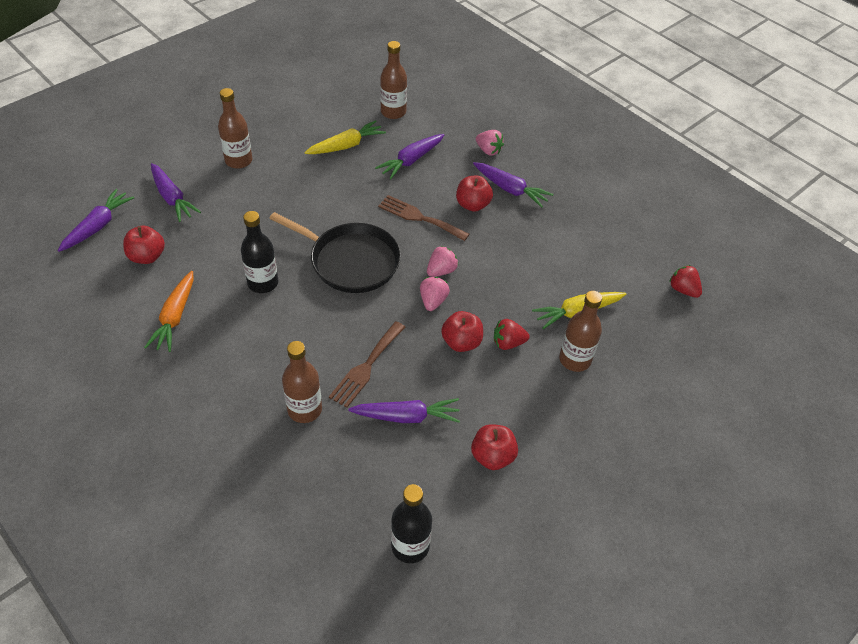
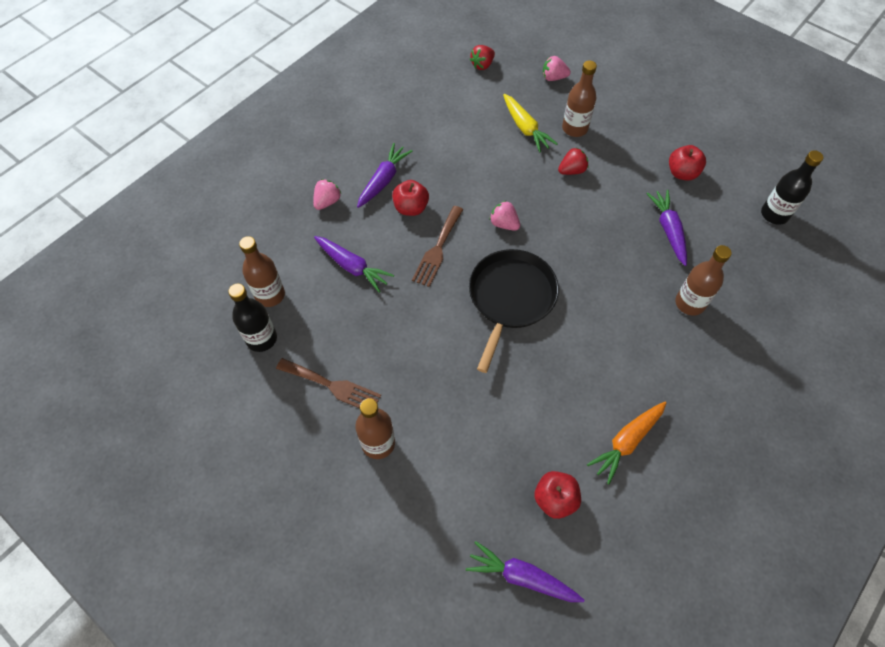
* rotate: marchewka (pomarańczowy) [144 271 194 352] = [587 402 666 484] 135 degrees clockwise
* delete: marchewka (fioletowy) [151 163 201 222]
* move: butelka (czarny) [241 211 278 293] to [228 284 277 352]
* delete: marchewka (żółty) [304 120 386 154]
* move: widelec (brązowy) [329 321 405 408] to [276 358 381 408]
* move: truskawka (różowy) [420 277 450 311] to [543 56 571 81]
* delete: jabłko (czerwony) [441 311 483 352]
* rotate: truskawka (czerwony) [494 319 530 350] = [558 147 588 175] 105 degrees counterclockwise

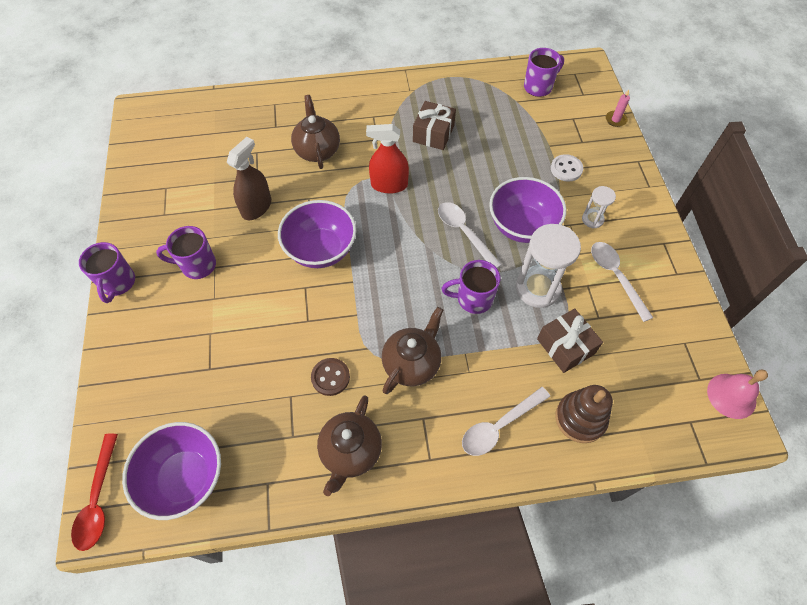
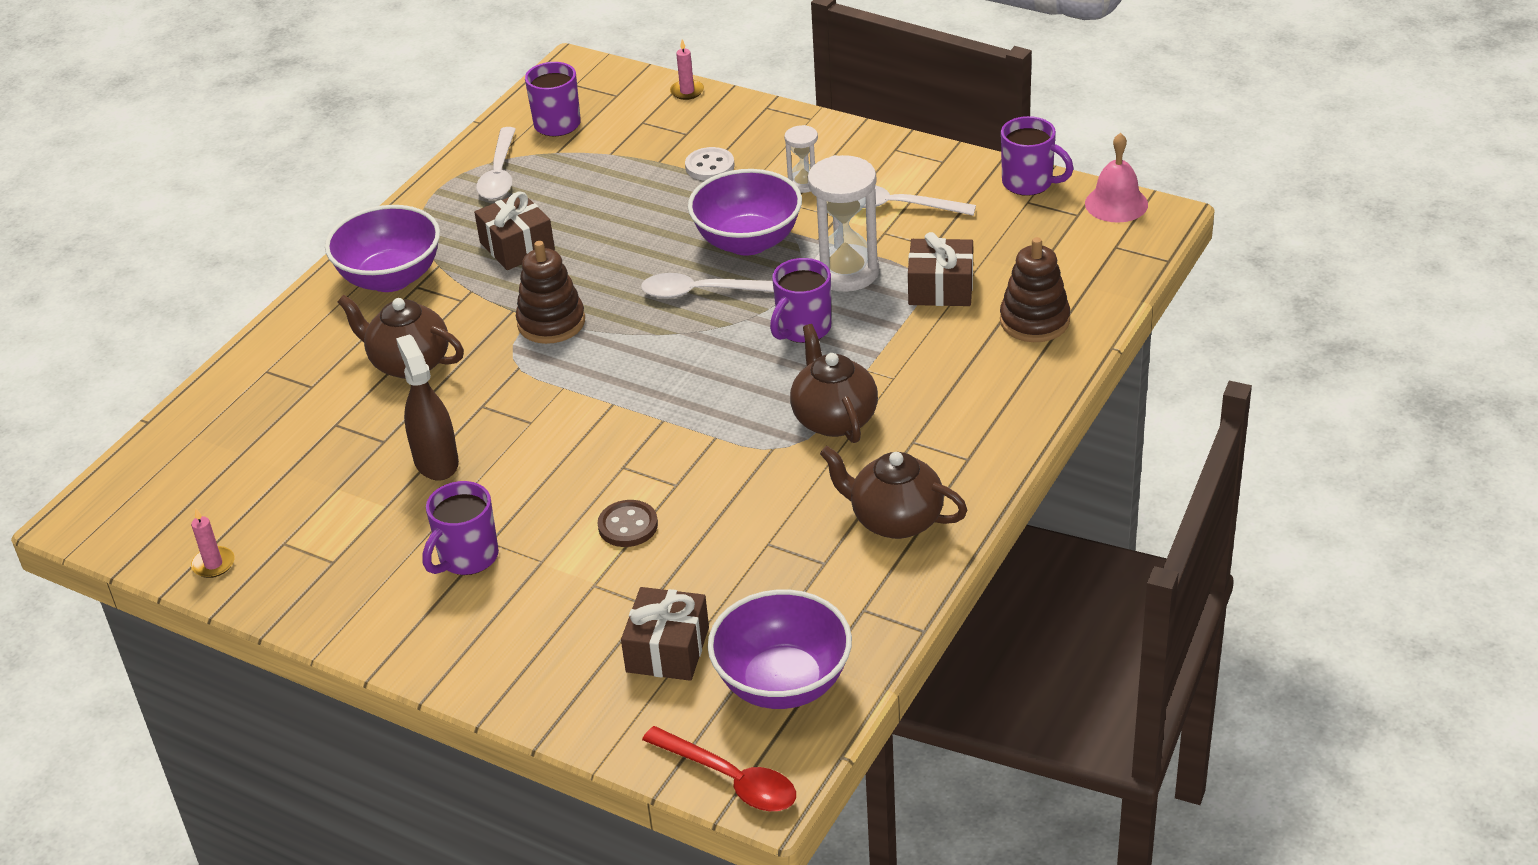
* move: kubek (fioletowy) [79 242 135 303] to [1001 116 1074 196]
* move: miska (fioletowy) [278 200 356 268] to [325 205 440 292]
* move: guzik (brązowy) [311 358 350 396] to [598 500 658 547]
* rotate: imbryk (brązowy) [317 395 382 496] = [820 446 967 539] 150 degrees clockwise
* replace: spryskiwacz (czerwony) [366 124 409 194] to zabawka nakładanka (brązowy) [516 241 585 344]
* move: łyżka (biały) [462 387 550 456] to [476 127 516 200]
* insert: świeca (różowy) [191 508 235 578]
* insert: prezent (brązowy) [621 587 709 681]

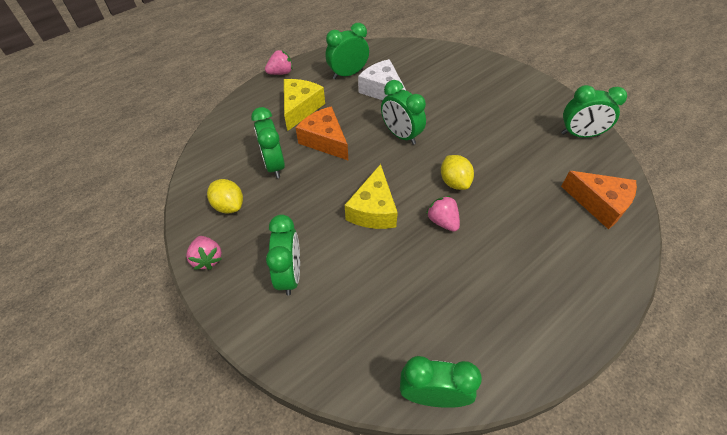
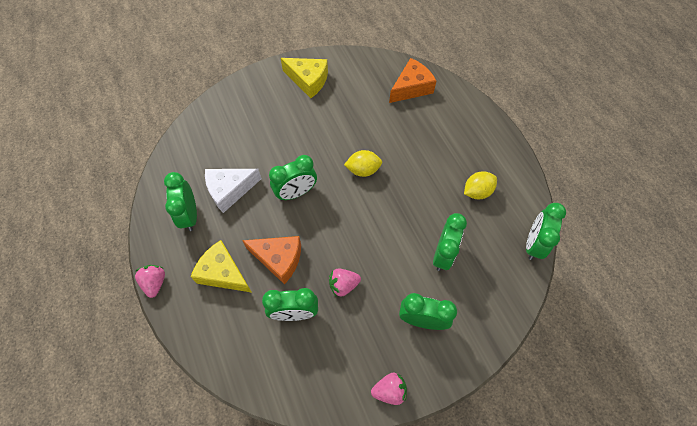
* move: cytryna (żółty) [207 179 243 214] to [464 171 497 199]
* rotate: ser (pomarańczowy) [295 106 348 160] = [242 236 301 285] 135 degrees counterclockwise
* move: ser (żółty) [345 164 398 229] to [281 58 328 98]
* move: truskawka (różowy) [426 196 460 232] to [329 269 361 297]
* move: budzik (zielony) [561 85 627 138] to [433 213 467 271]

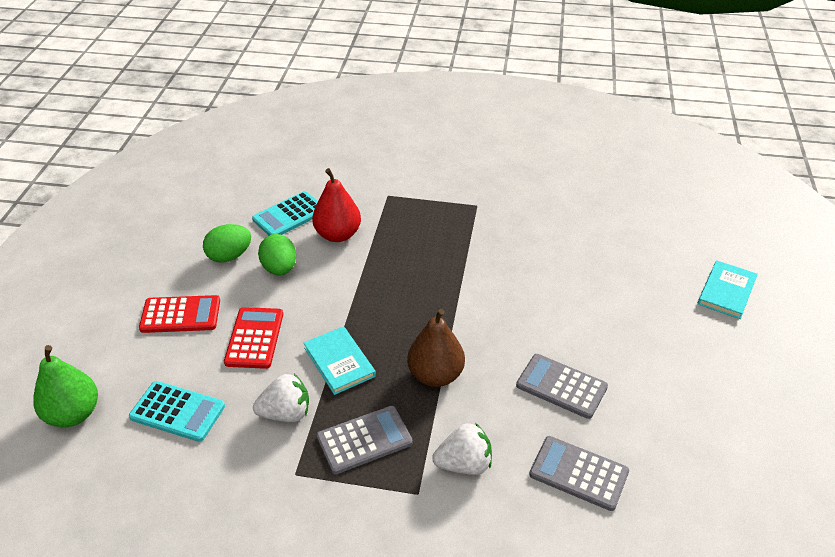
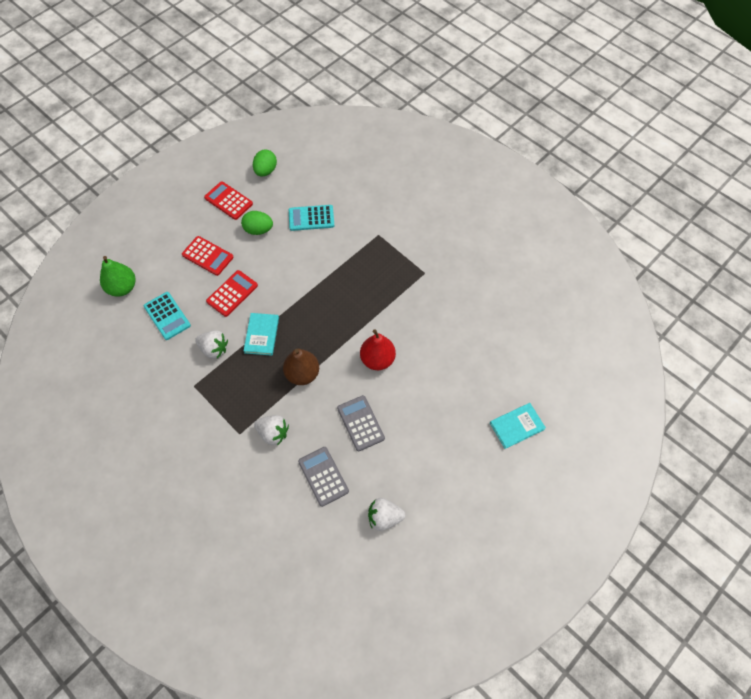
* move: jajko (zielony) [258 234 296 276] to [253 149 277 176]
* move: gruszka (czerwony) [312 168 361 242] to [360 329 396 370]
* delete: kalkulator (szary) [317 406 413 474]
* insert: kalkulator (czerwony) [204 181 253 220]
* insert: truskawka (biały) [368 498 405 531]

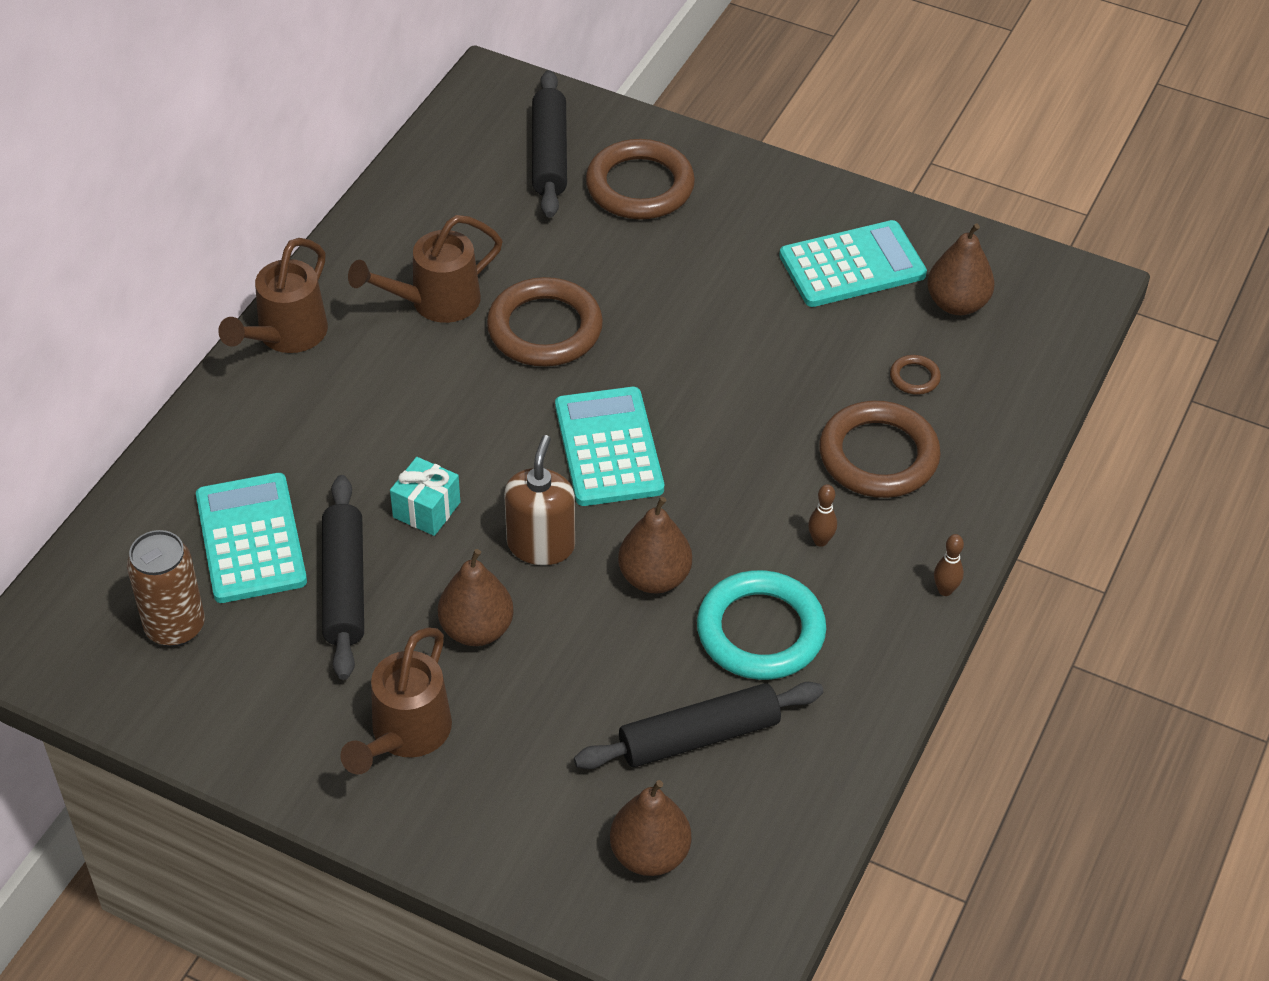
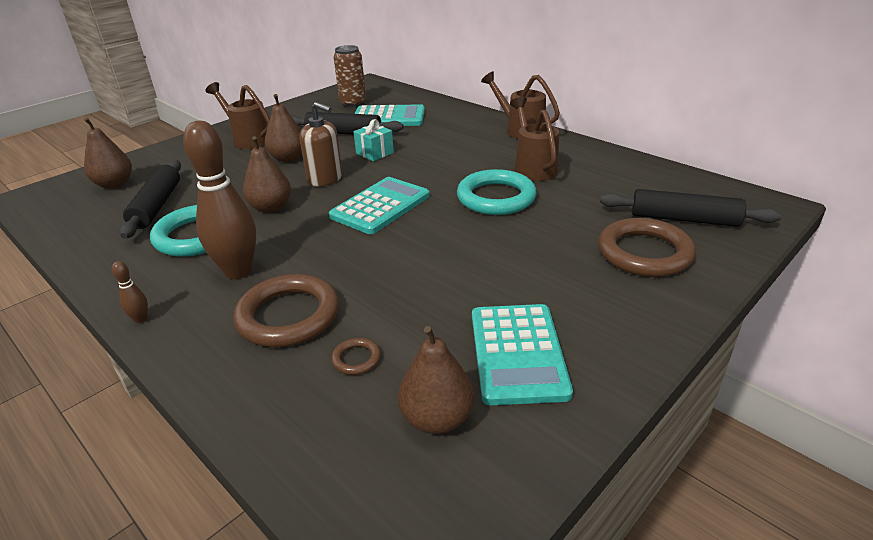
* recolor: pierścień (brązowy) [487 277 603 366] to pierścień (turkusowy) [457 169 537 215]
* rotate: kalkulator (turkusowy) [555 387 664 506] = [329 177 430 234] 60 degrees counterclockwise
* resize: kręgiel (brązowy) [808 484 837 547] = [183 121 256 279] x2.48

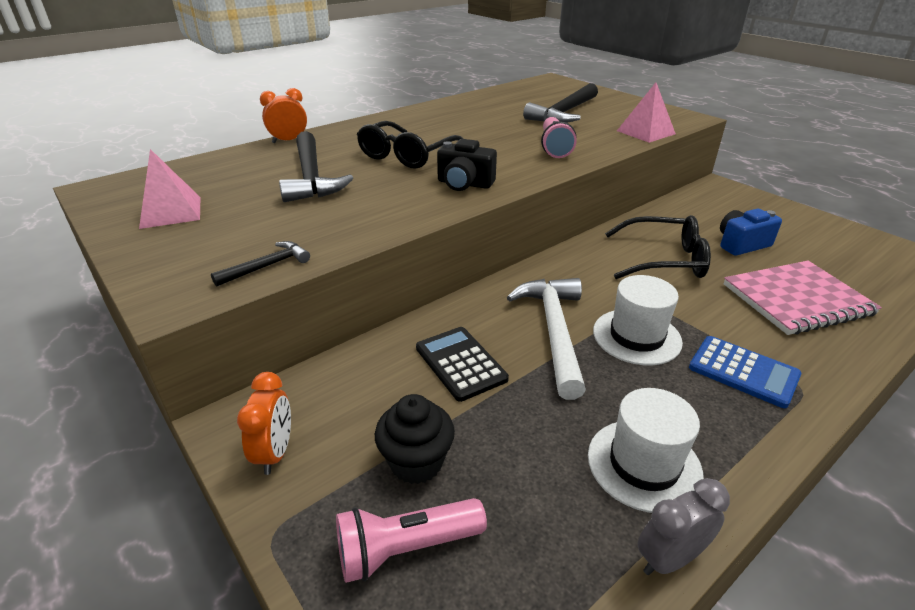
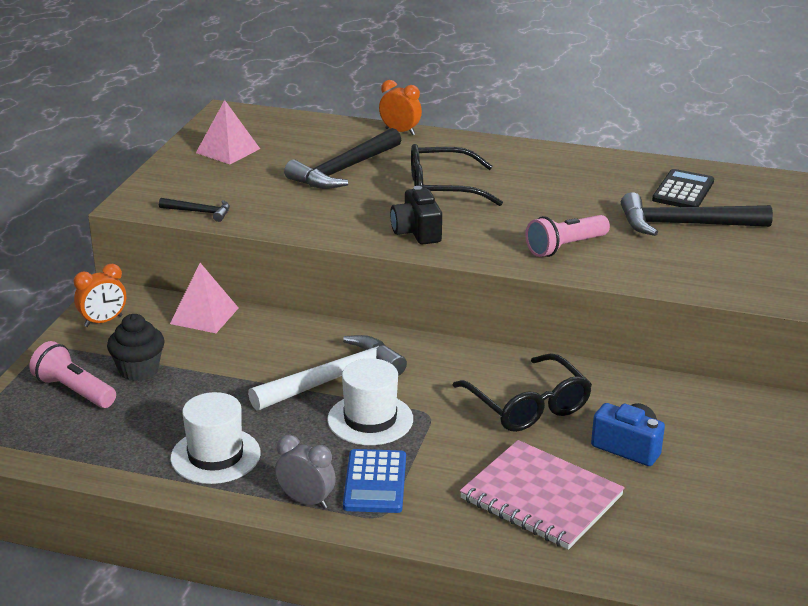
* move: kalkulator (czarny) [416 327 509 402] to [652 169 714 207]
* move: piramida (różowy) [617 82 676 143] to [170 263 239 333]
* move: budzik (szary) [638 478 730 575] to [275 435 336 509]

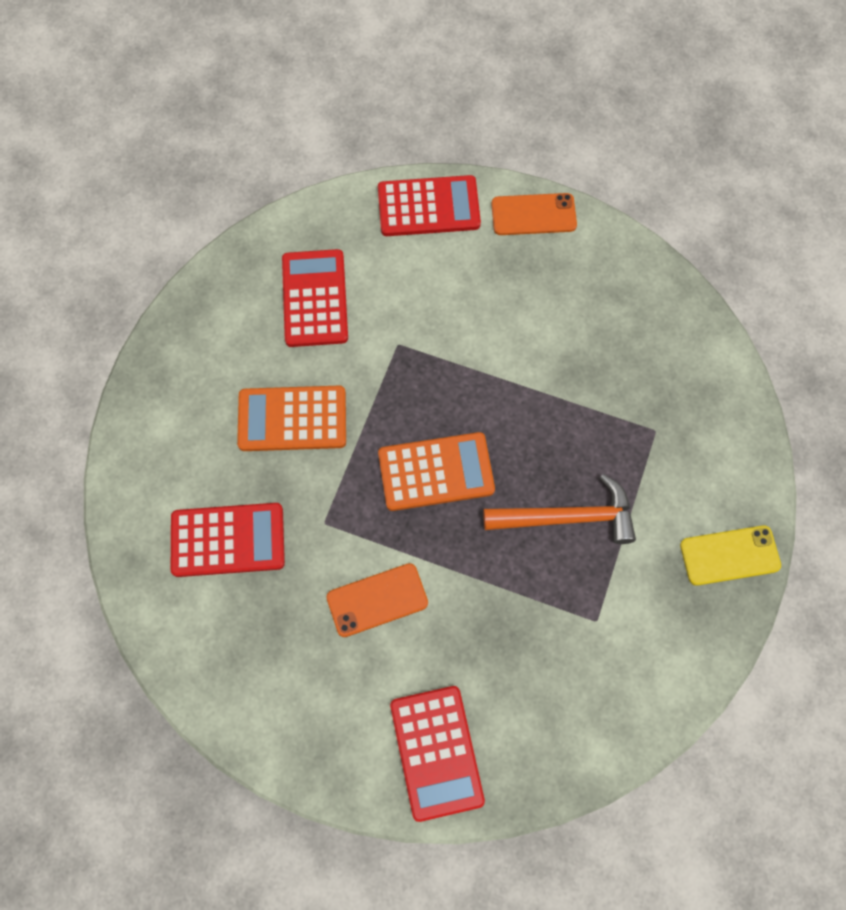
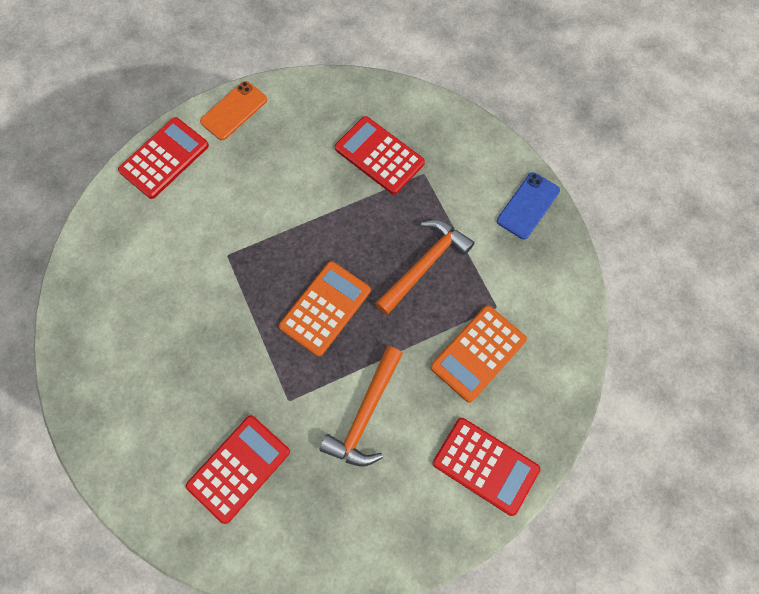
* move: kalkulator (pomarańczowy) [237 386 346 451] to [431 305 527 403]
* move: kalkulator (czerwony) [282 249 348 347] to [335 116 425 195]
* replace: telefon (pomarańczowy) [326 563 428 637] to młotek (pomarańczowy) [319 346 403 466]
* recolor: telefon (żółty) [680 525 781 586] to telefon (niebieski) [497 172 560 239]

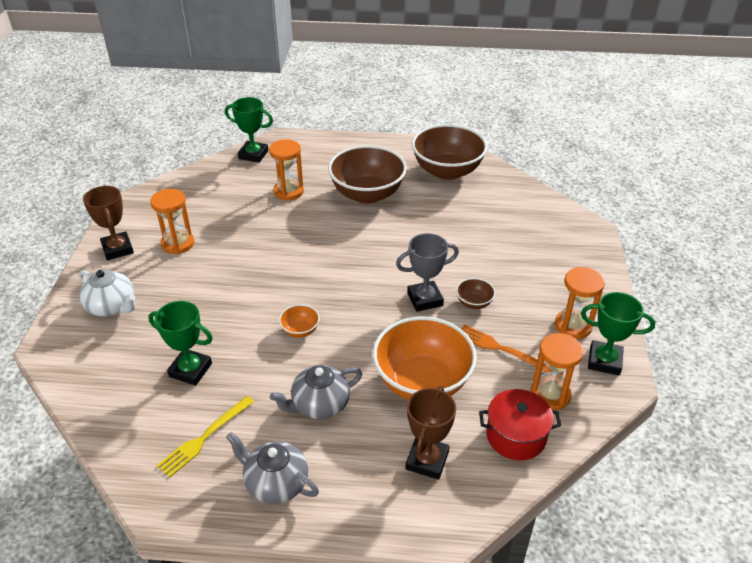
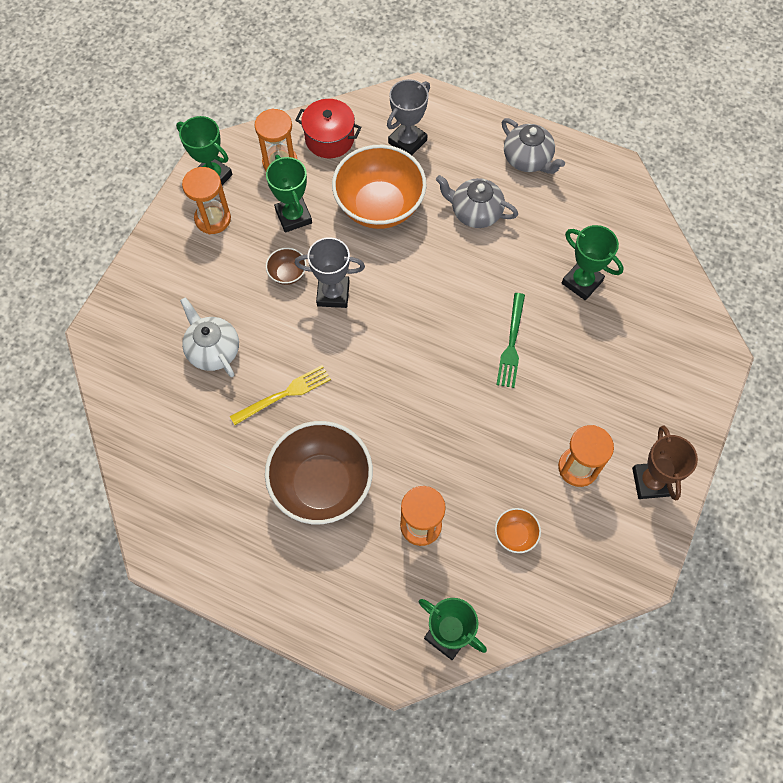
* move: imbryk (biały) [79 270 136 316] to [180 297 239 377]
* move: widelec (żółty) [157 396 254 478] to [230 365 331 425]
* rotate: imbryk (szary) [270 365 362 419] = [436 175 518 228] 150 degrees counterclockwise
* move: miska (pomarańczowy) [279 305 320 338] to [495 508 541 553]
* recolor: puchar (brązowy) [405 386 456 480] to puchar (szary) [387 79 430 155]
* delete: miska (brązowy) [412 124 488 180]
* replace: widelec (pomarańczowy) [461 324 553 373] to puchar (zielony) [266 155 312 232]
* insert: widelec (zielony) [497 293 525 388]

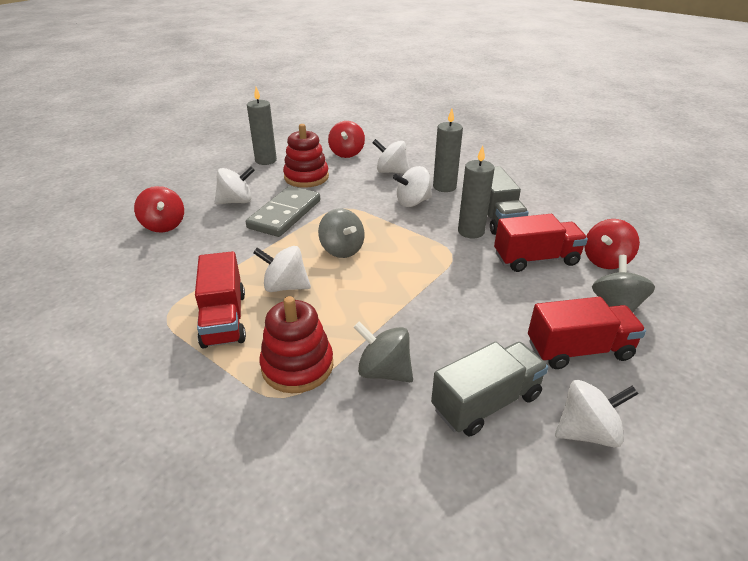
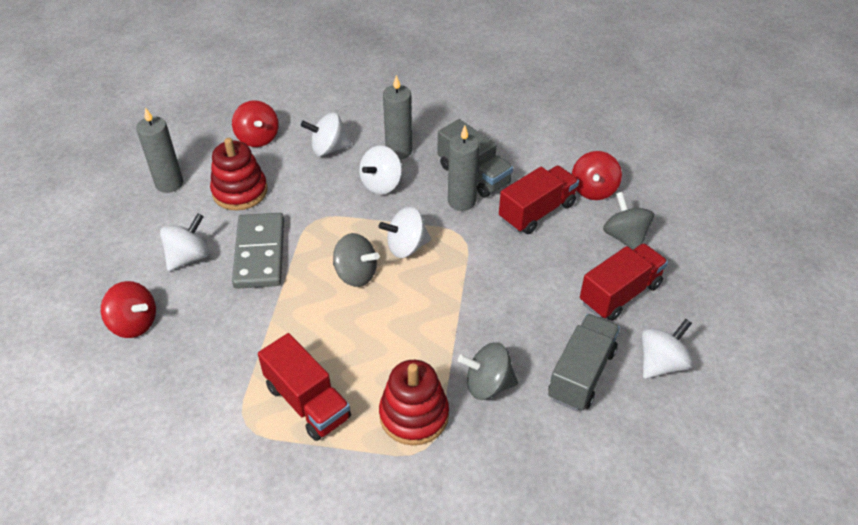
* move: bączek (biały) [253 246 311 292] to [379 207 431 258]

